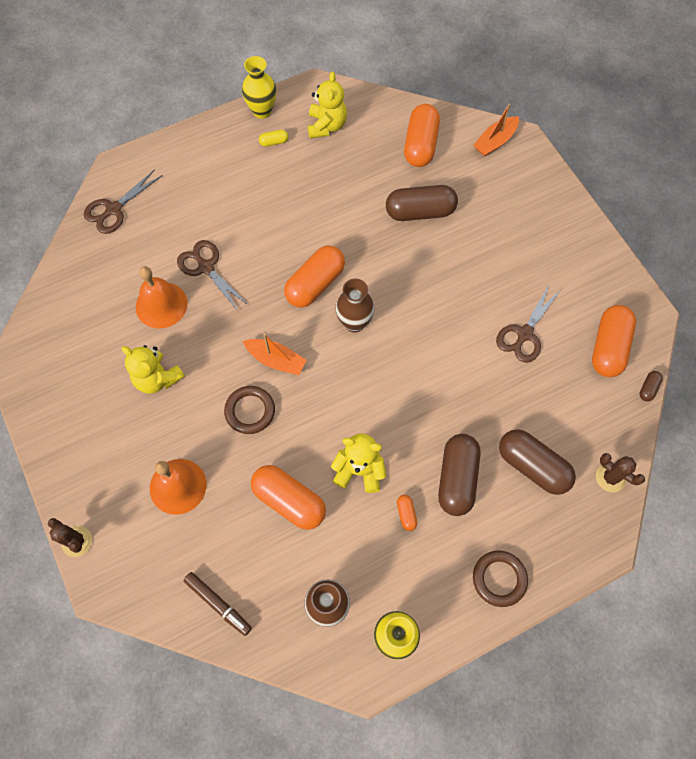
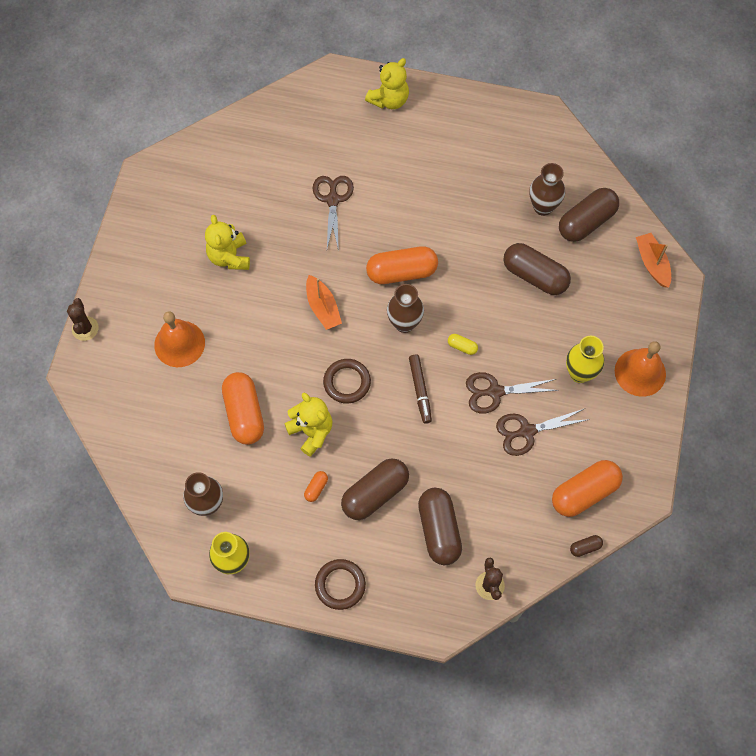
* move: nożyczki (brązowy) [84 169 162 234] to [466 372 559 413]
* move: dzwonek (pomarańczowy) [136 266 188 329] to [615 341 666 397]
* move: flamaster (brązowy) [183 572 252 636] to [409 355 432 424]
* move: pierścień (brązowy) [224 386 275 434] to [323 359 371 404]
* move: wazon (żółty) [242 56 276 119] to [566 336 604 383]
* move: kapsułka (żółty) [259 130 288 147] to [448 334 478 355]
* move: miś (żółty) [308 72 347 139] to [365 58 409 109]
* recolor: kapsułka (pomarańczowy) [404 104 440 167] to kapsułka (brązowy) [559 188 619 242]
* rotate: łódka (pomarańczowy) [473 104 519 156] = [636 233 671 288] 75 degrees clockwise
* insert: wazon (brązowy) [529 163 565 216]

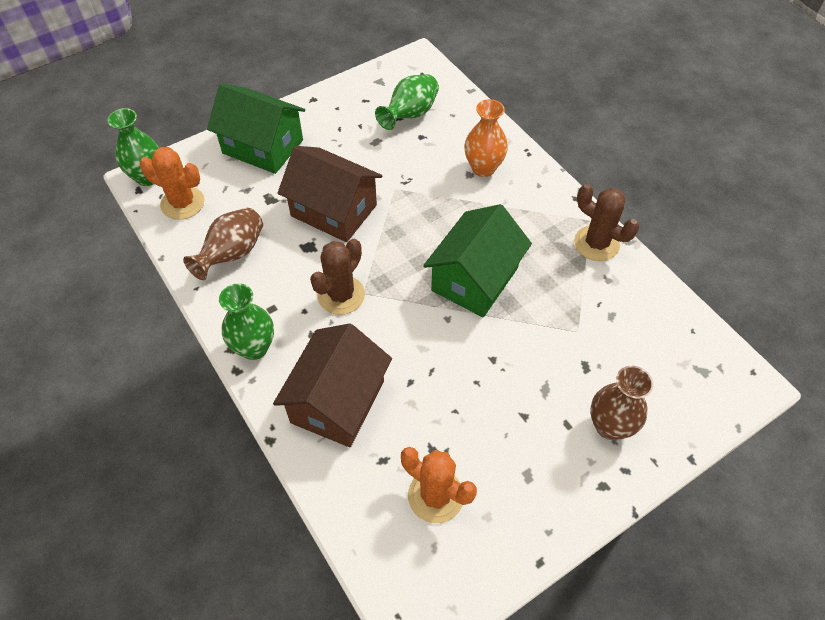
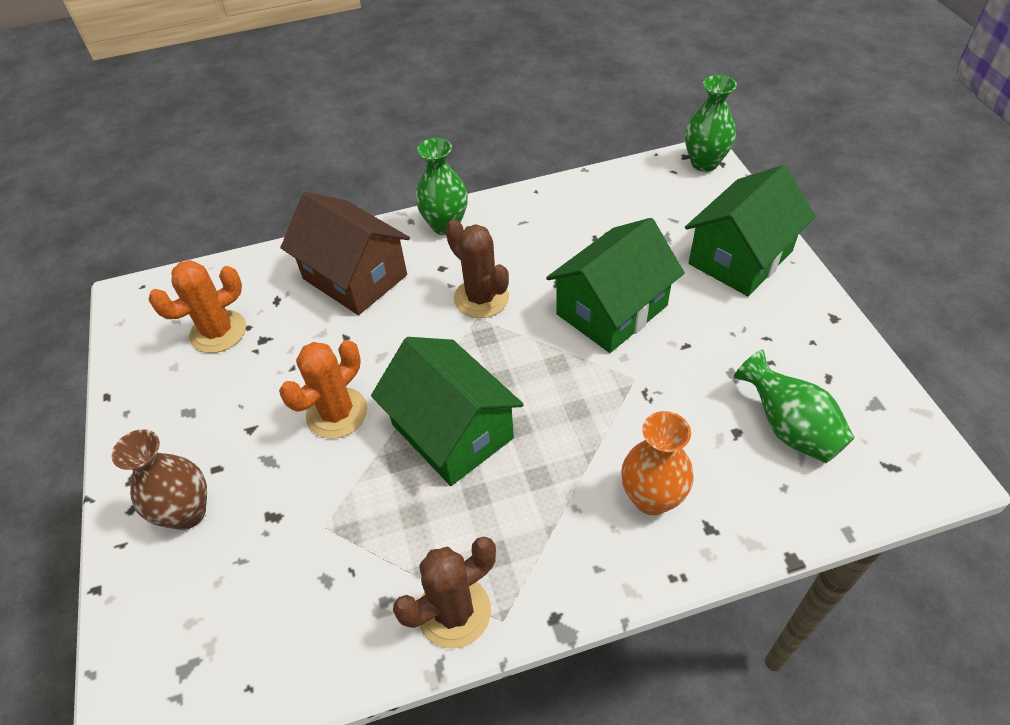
* move: kaktus (pomarańczowy) [140 147 205 220] to [279 340 367 439]
* delete: wazon (brązowy) [183 208 263 280]
* recolor: domek (brązowy) [278 146 382 242] to domek (zielony) [546 218 685 353]

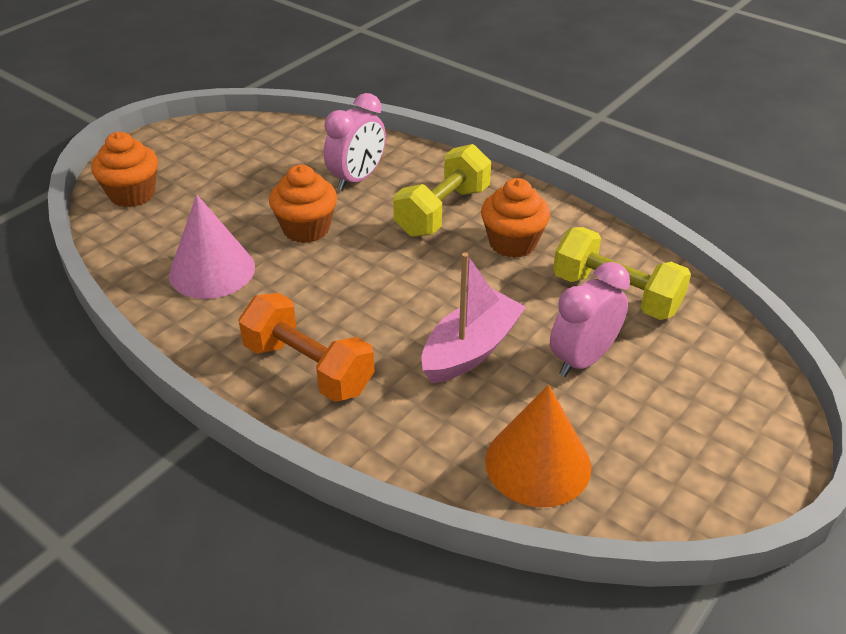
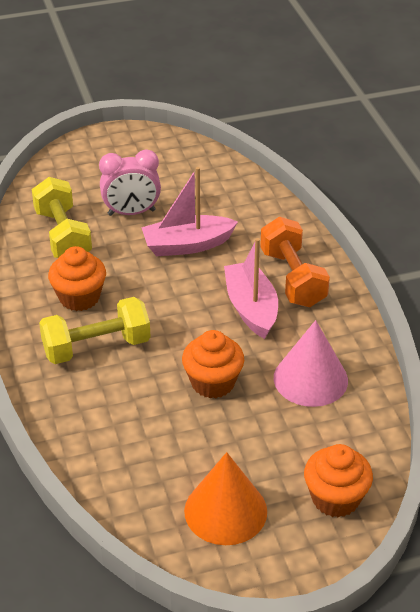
* delete: budzik (różowy) [324 93 386 191]
* move: stożek (pomarańczowy) [485 385 591 507] to [184 452 267 545]
* insert: łódka (różowy) [224 238 278 339]

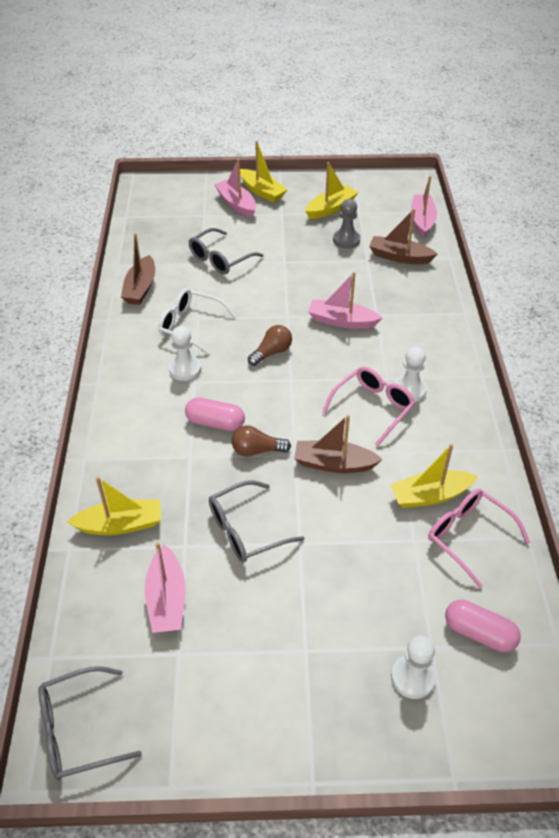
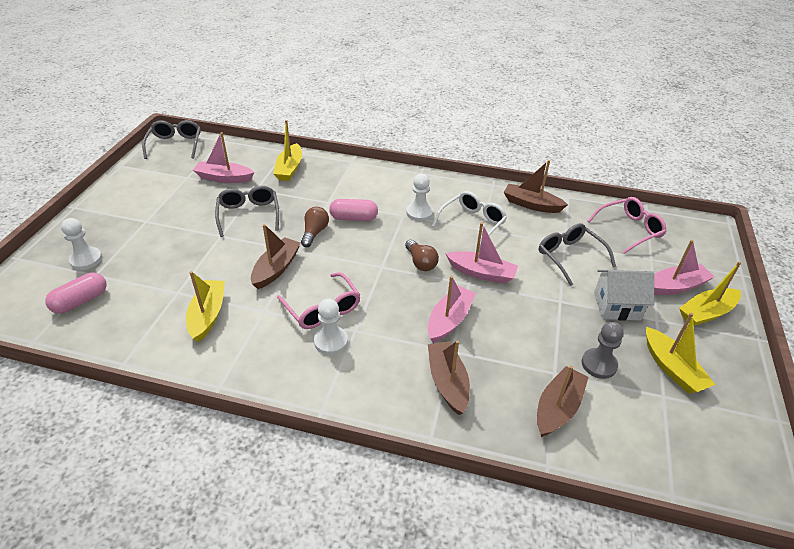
* rotate: kapsułka (różowy) [185 398 245 431] = [329 199 378 221] 60 degrees clockwise
* move: łódka (różowy) [411 176 437 238] to [446 222 518 284]
* move: okulary (różowy) [428 489 530 588] to [588 197 667 254]
* insert: łódka (brązowy) [428 340 470 415]
* insert: domek (biały) [594 270 654 321]

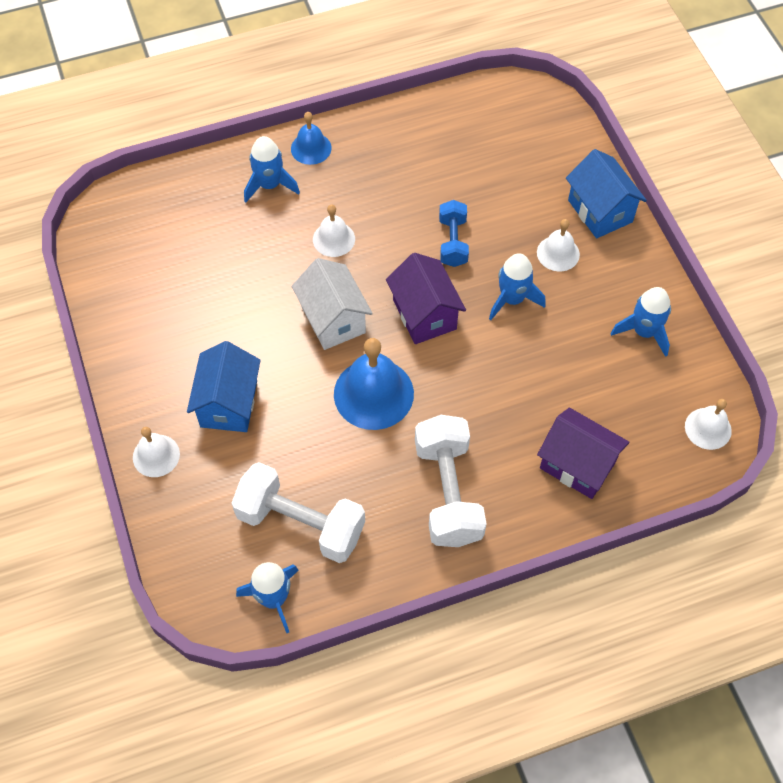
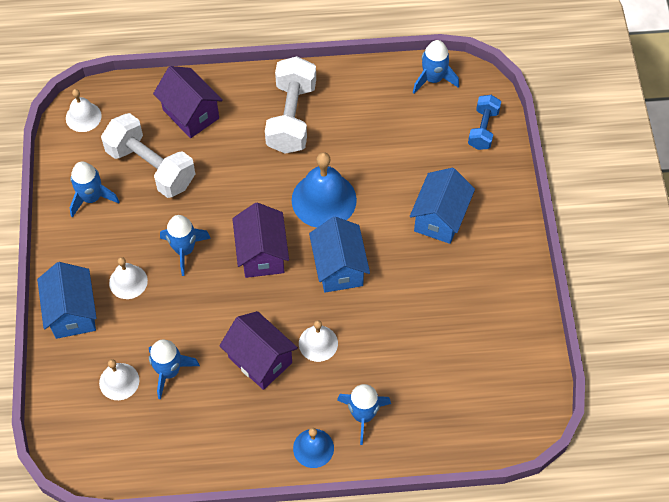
* move: dzwonek (biały) [133 427 180 477] to [99 359 139 400]
* move: hantel (biały) [232 462 365 563] to [101 113 195 198]
* recolor: domek (biały) [292 258 373 350] to domek (niebieski) [309 217 370 293]
* move: hantel (niebieski) [439 200 469 267] to [468 95 501 150]
* insert: rakieta (niebieski) [149 339 200 399]
* insert: domek (fioletowy) [219 311 298 390]

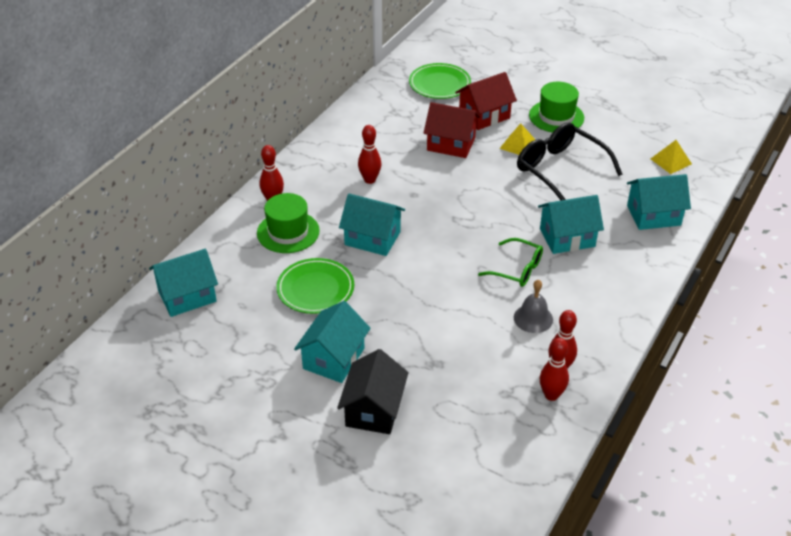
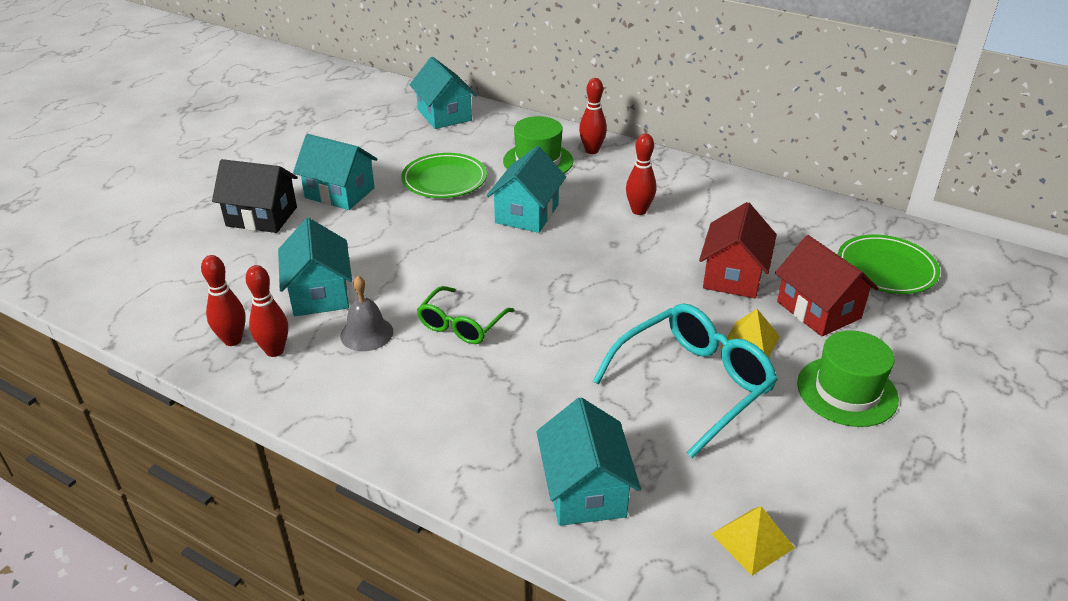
* recolor: okulary (czarny) [517 123 622 200] to okulary (turkusowy) [593 303 778 458]
* move: domek (turkusowy) [538 195 604 254] to [278 218 352 316]

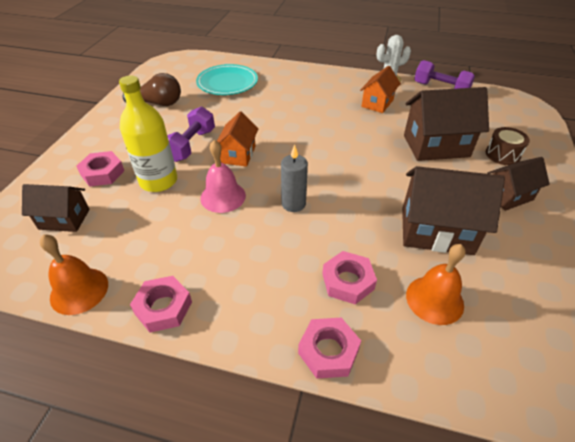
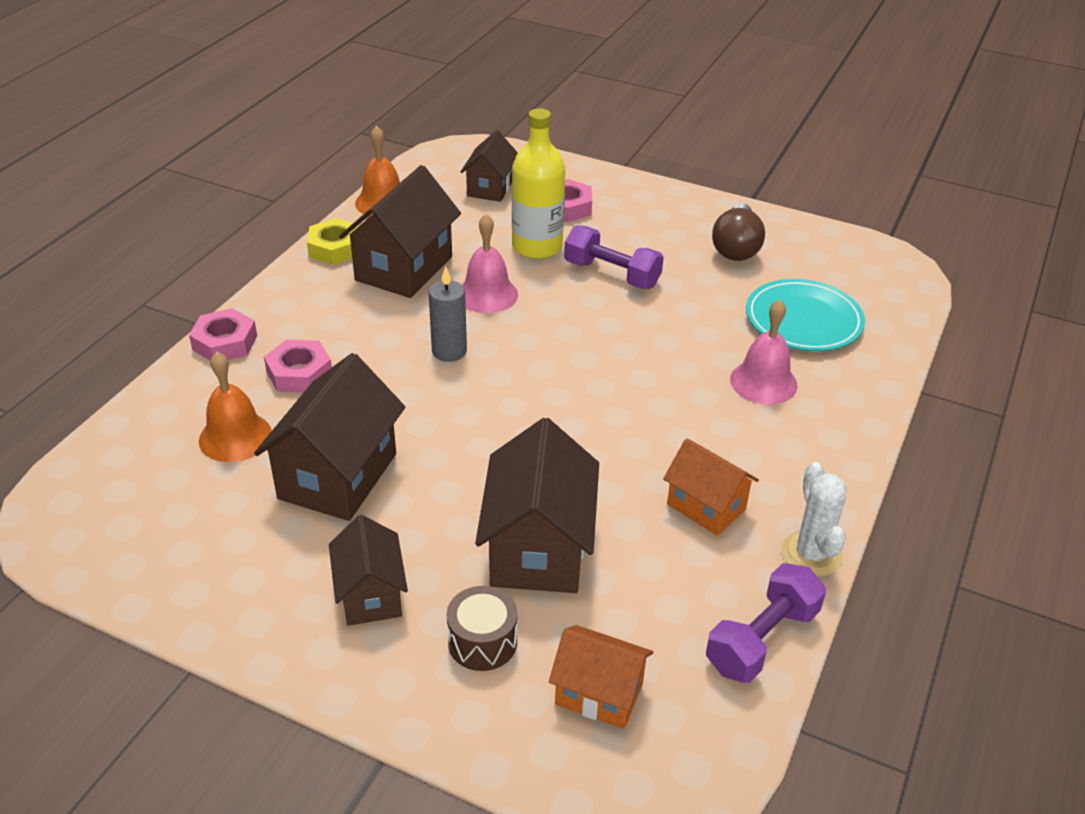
* recolor: nakrętka (różowy) [130 276 192 333] to nakrętka (żółty) [307 218 360 265]
* move: domek (pomarańczowy) [217 112 258 167] to [549 625 653 729]
* insert: domek (brązowy) [339 165 461 298]
* insert: dzwonek (różowy) [730 299 798 405]

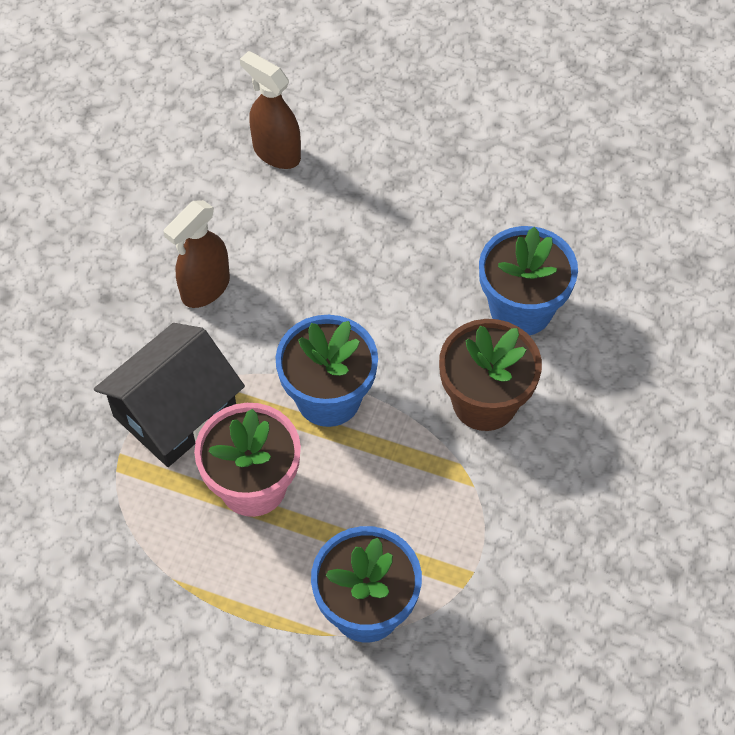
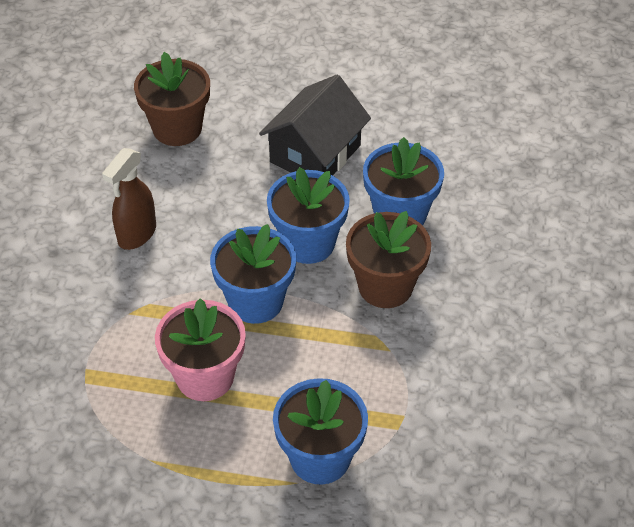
* move: domek (czarny) [94 323 245 467] to [259 74 371 176]
* replace: spryskiwacz (brązowy) [240 51 301 169] to doniczka (brązowy) [134 52 210 146]
* insert: doniczka (niebieski) [267 167 350 264]

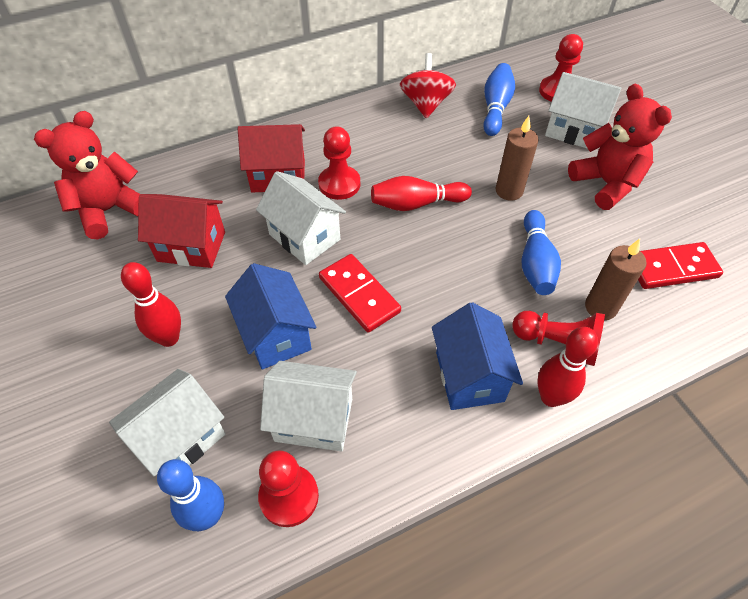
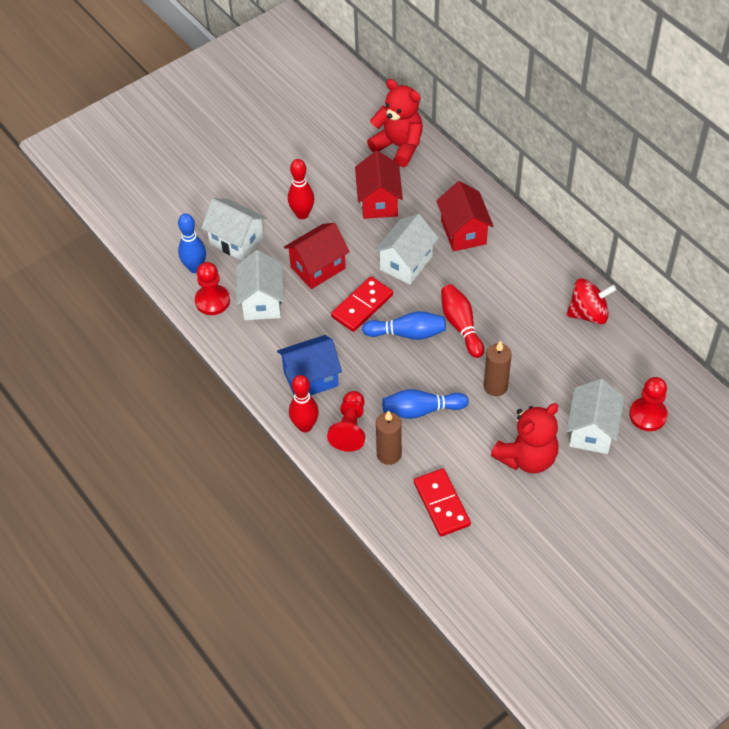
* recolor: domek (niebieski) [225 263 316 370] to domek (czerwony) [284 223 350 289]
* delete: pionek (czerwony) [318 127 360 200]
* move: kręgiel (niebieski) [483 63 515 136] to [362 311 446 340]

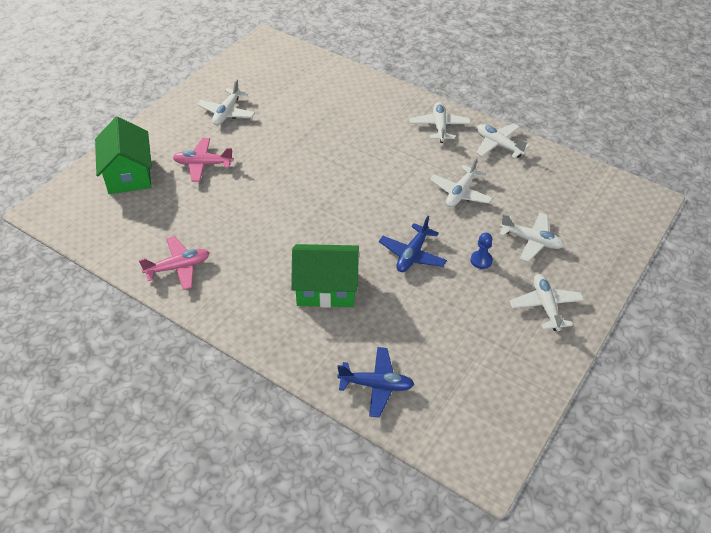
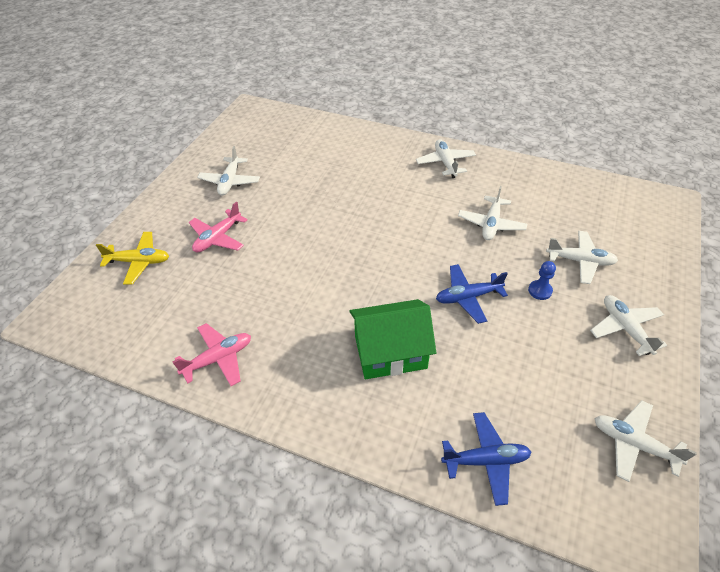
* replace: domek (zielony) [95 116 152 194] to samolot (żółty) [96 232 169 284]
* rotate: samolot (różowy) [173 138 234 182] = [189 202 248 252] 45 degrees counterclockwise
* rotate: samolot (niebieski) [379 216 447 272] = [436 264 508 324] 60 degrees clockwise
* move: samolot (biały) [476 124 530 158] to [594 400 697 482]

